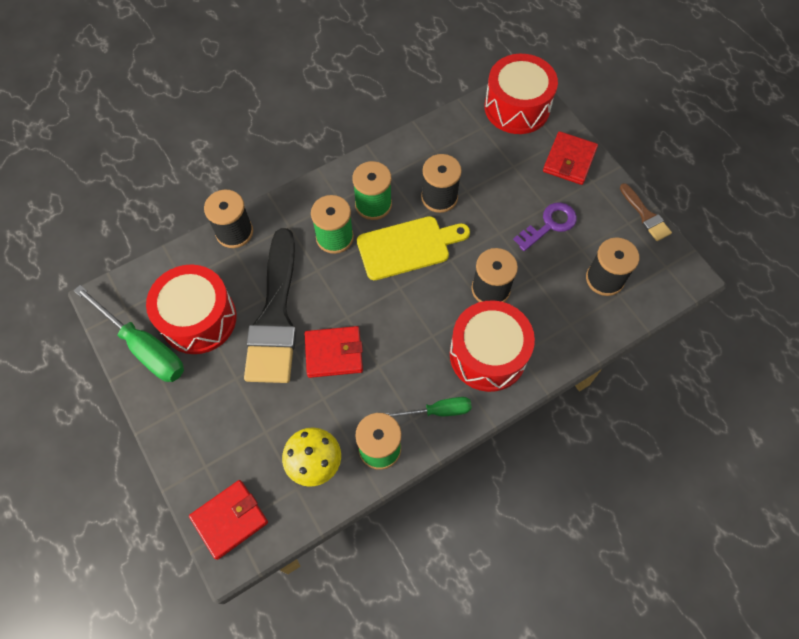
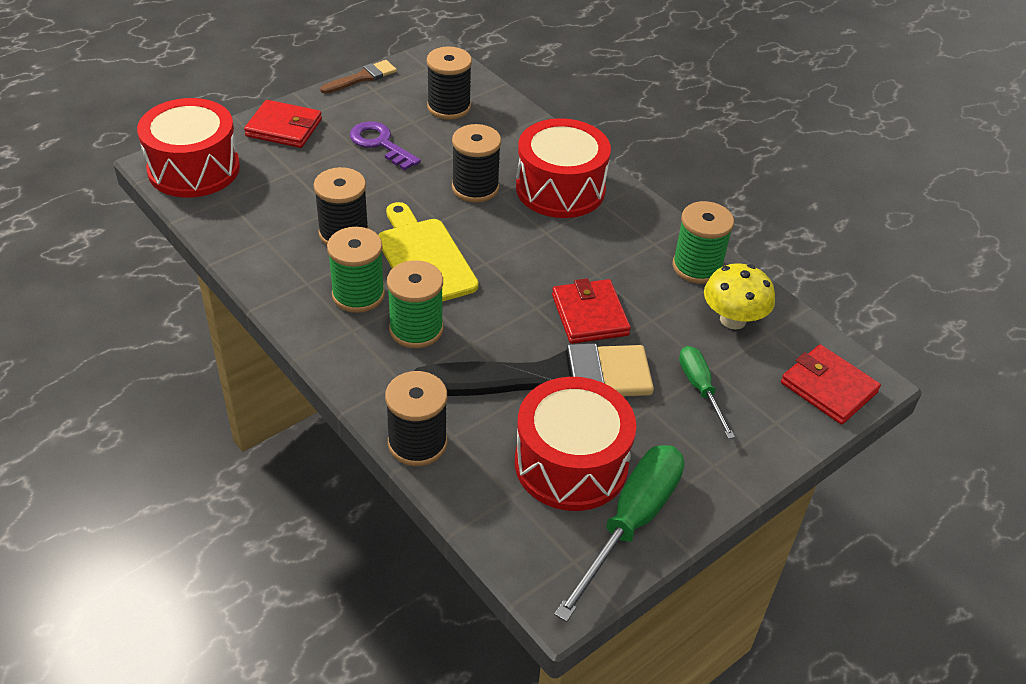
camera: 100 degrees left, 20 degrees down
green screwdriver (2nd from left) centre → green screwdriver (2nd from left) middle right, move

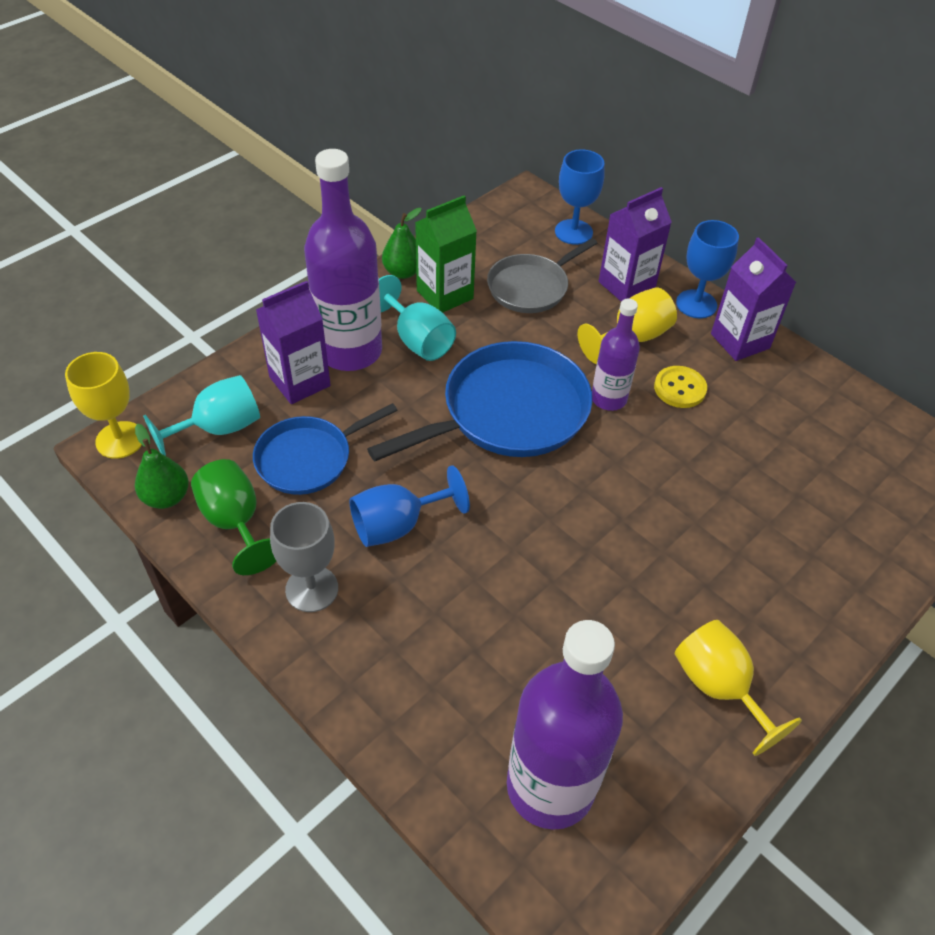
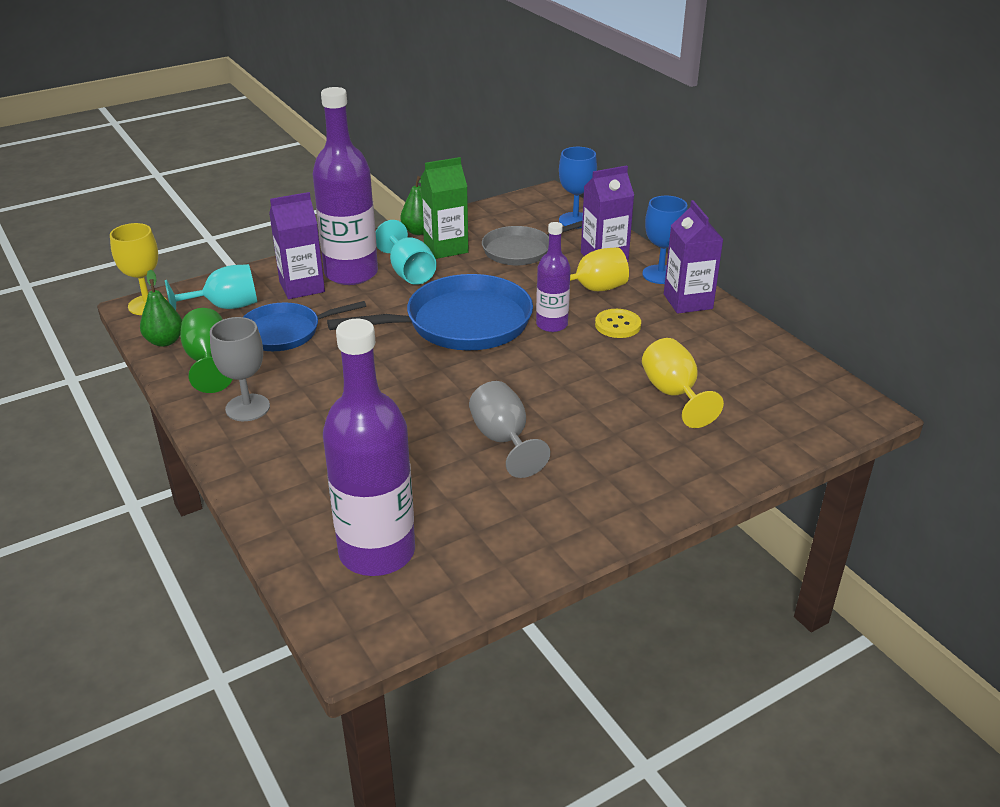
camera: 15 degrees right, 15 degrees down
- → grey goblet (2nd from left) centre
yellow goblet (3rd from left) bottom right → yellow goblet (3rd from left) middle right, move
blue goblet (1st from left) centre → -

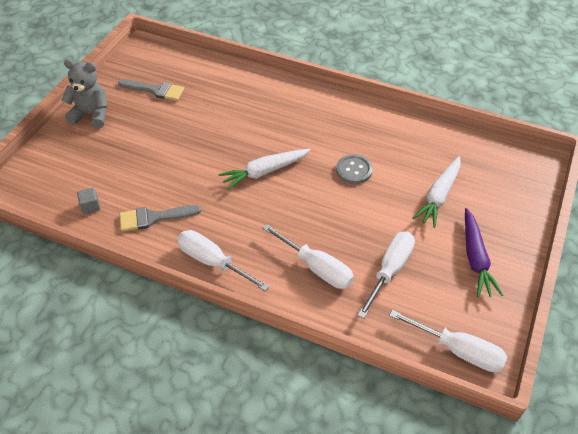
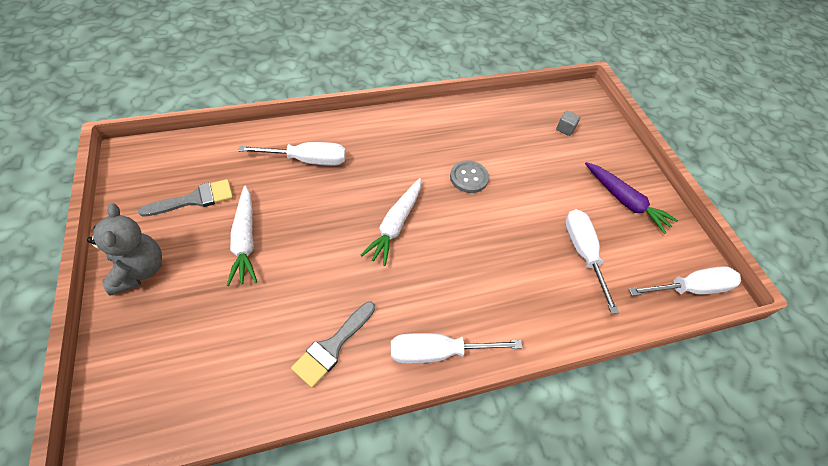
camera: 45 degrees left, 5 degrees up
grey teddy bear top left → grey teddy bear middle left, 105 degrees clockwise
white carrot (2nd from left in the first image) middle right → white carrot (1st from left) middle left, move
white screwdriver (2nd from left in the first image) centre → white screwdriver (1st from left) top centre, move
grey cube middle left → grey cube top right, move

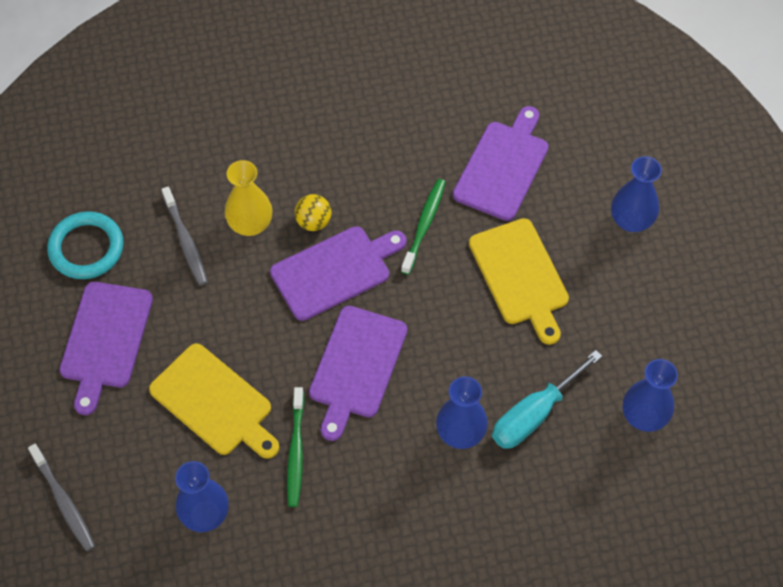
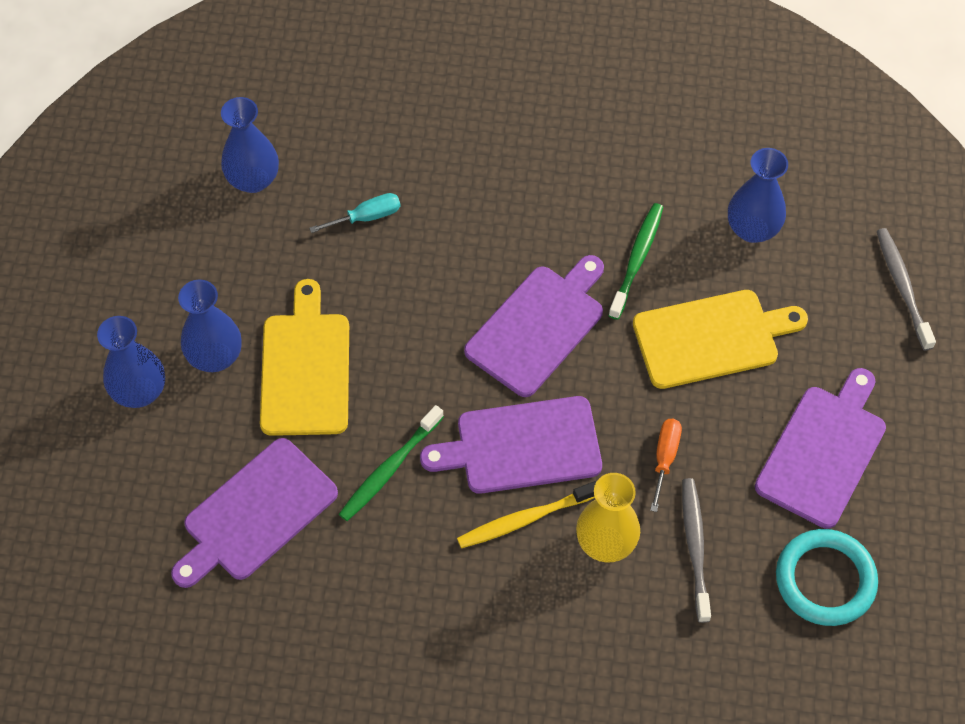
camera: 160 degrees left, 0 degrees up
blue vase (2nd from left) bottom centre → blue vase (2nd from left) middle left, move
turquoise screwdriver bottom right → turquoise screwdriver top centre, x0.58
yellow ball centre → yellow toothbrush bottom centre
yellow cutting board (1st from left in the first image) bottom left → yellow cutting board (2nd from left) middle right, 105 degrees clockwise
- → orange screwdriver middle right

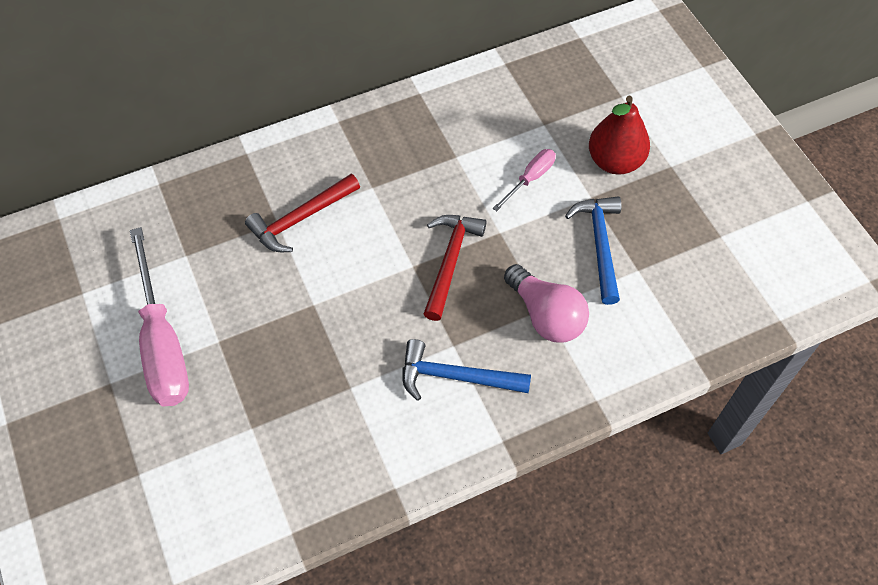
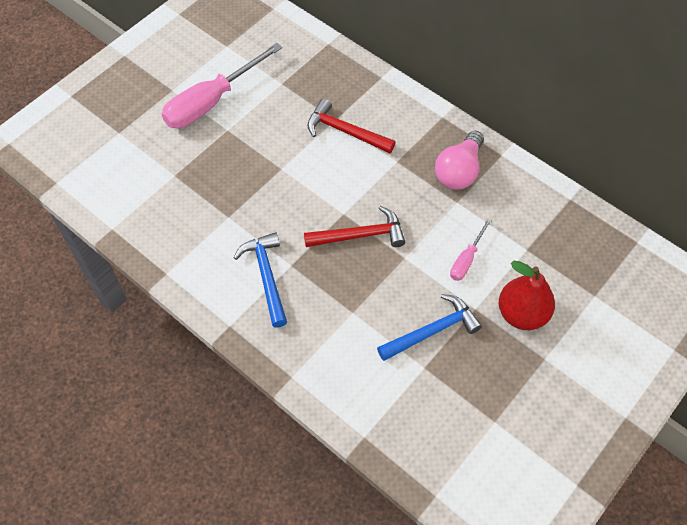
camera: 65 degrees right, 0 degrees up
pink light bulb centre → pink light bulb top right, move
pink screwdriver (2nd from left) top centre → pink screwdriver (2nd from left) middle right, 105 degrees clockwise

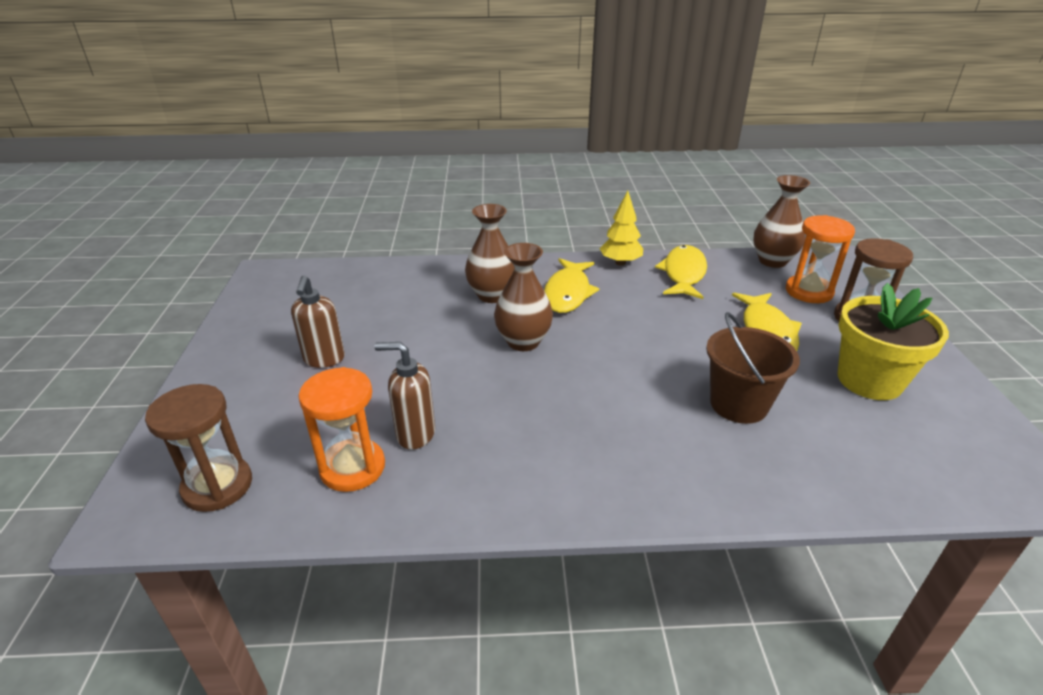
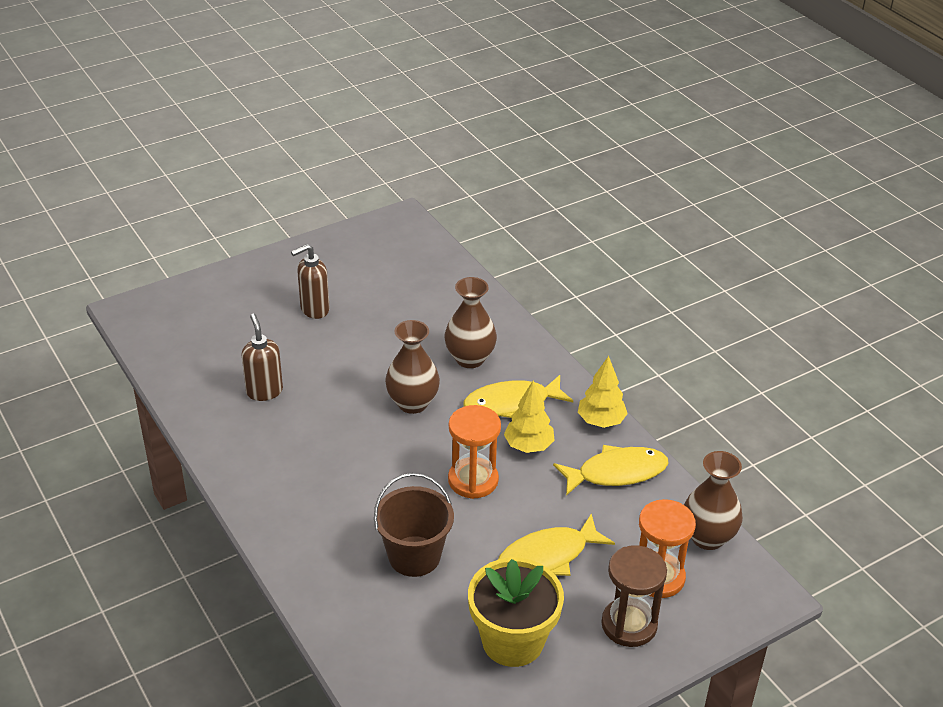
camera: 60 degrees right, 5 degrees up
orange hourglass (1st from left) middle left → orange hourglass (1st from left) centre, move
- → yellow tree (1st from left) centre
brown hourglass (1st from left) middle left → -

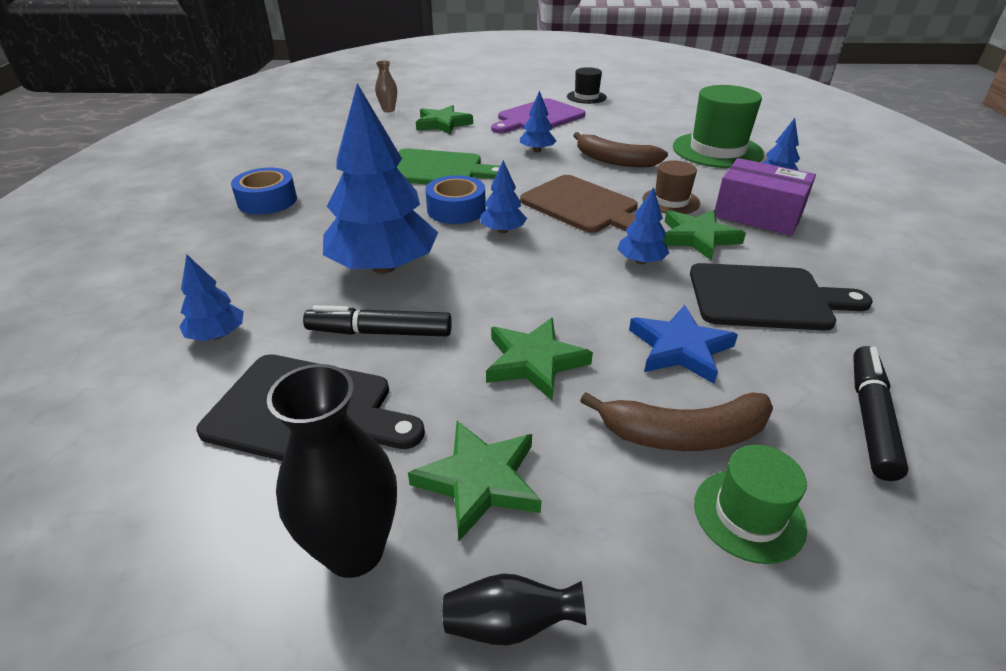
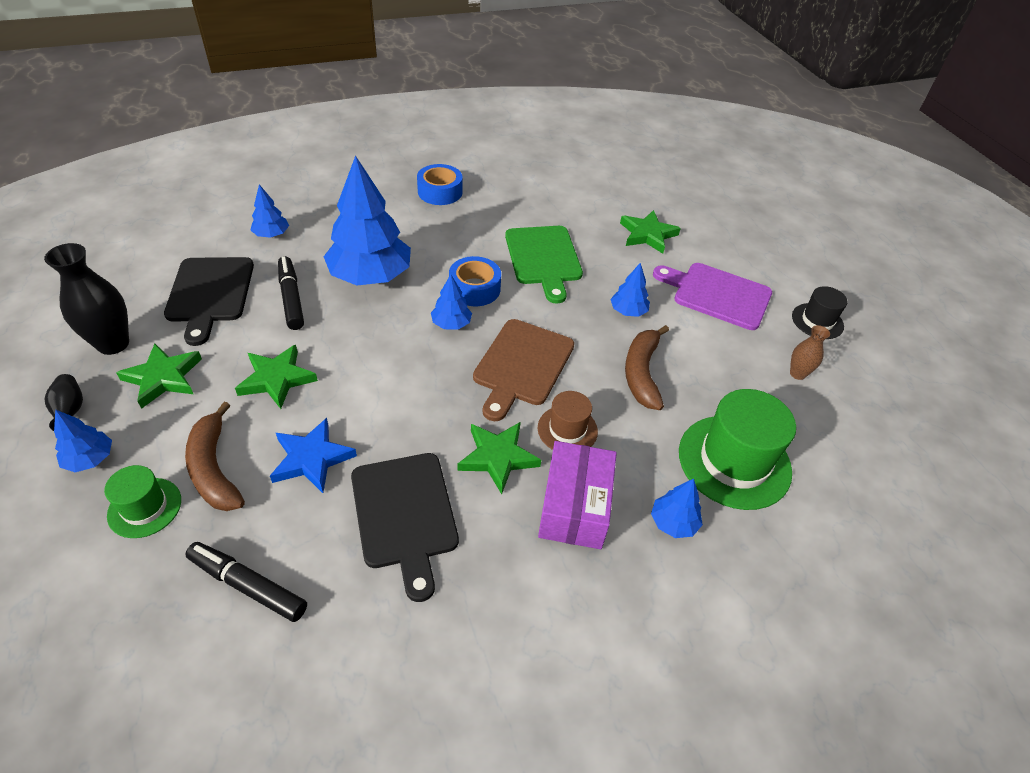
camera: 65 degrees right, 10 degrees up
blue tree (5th from left in the first image) centre → blue tree (1st from left) middle left, move
black marker (2nd from left in the first image) middle right → black marker (1st from left) bottom left, 150 degrees counterclockwise
brown vase top centre → brown vase middle right, move

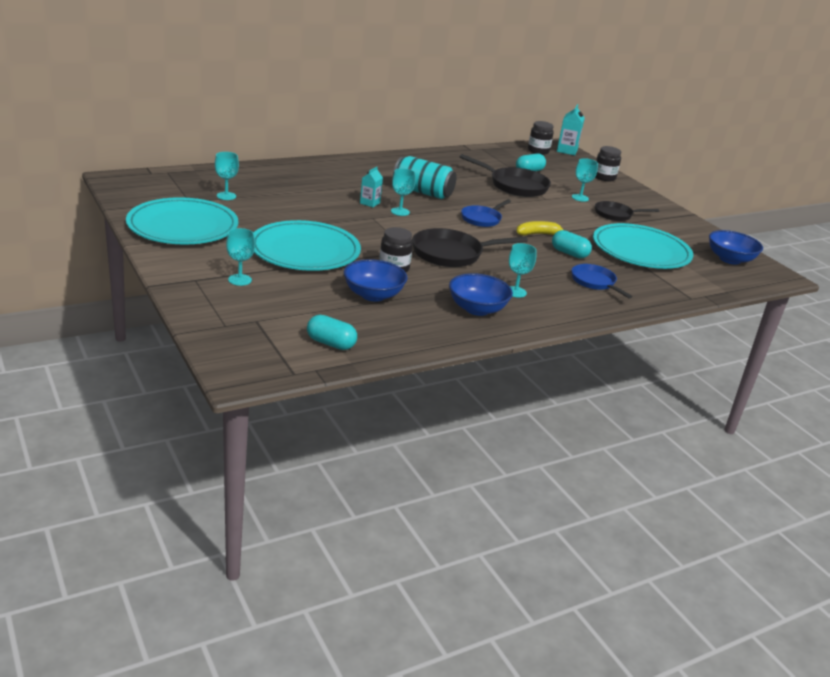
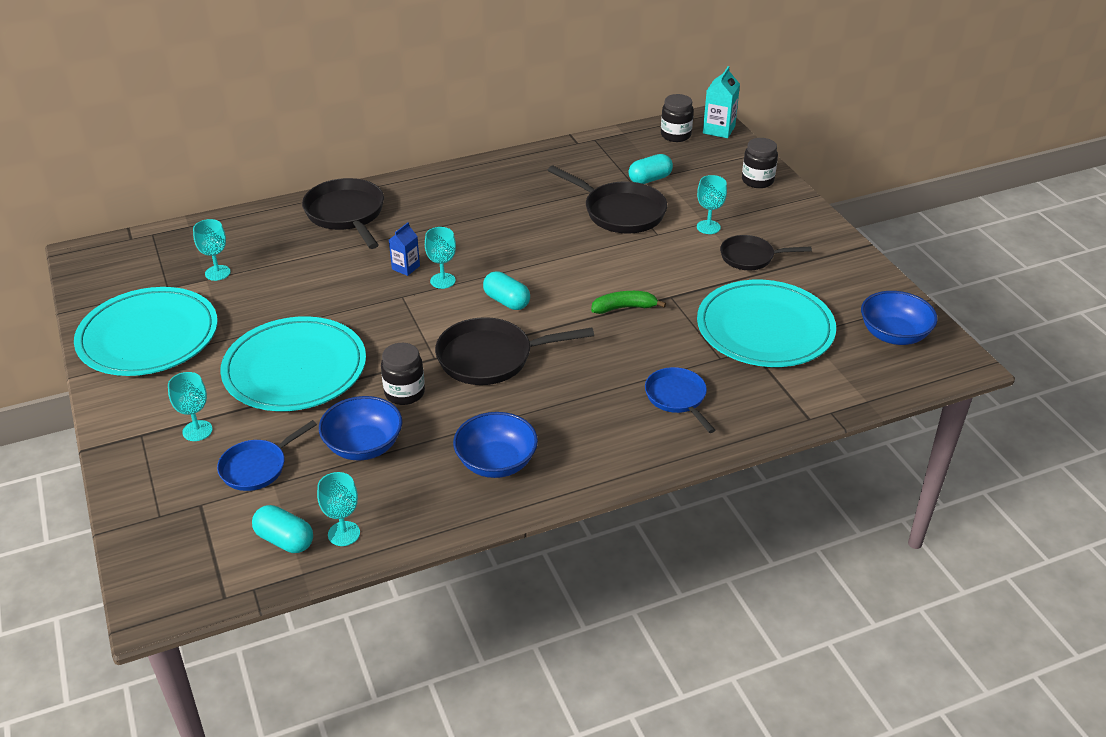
camera: 10 degrees right, 10 degrees up
blue pan (1st from left) top centre → blue pan (1st from left) middle left, move
- → black pan (1st from left) top left
turquoise goblet (4th from left in the first image) centre → turquoise goblet (3rd from left) bottom left, move
turquoise carton (1st from left) top centre → blue carton centre
turquoise capsule (3rd from left in the first image) middle right → turquoise capsule (2nd from left) centre, move
yellow banana centre → green banana centre
turquoise can top centre → -

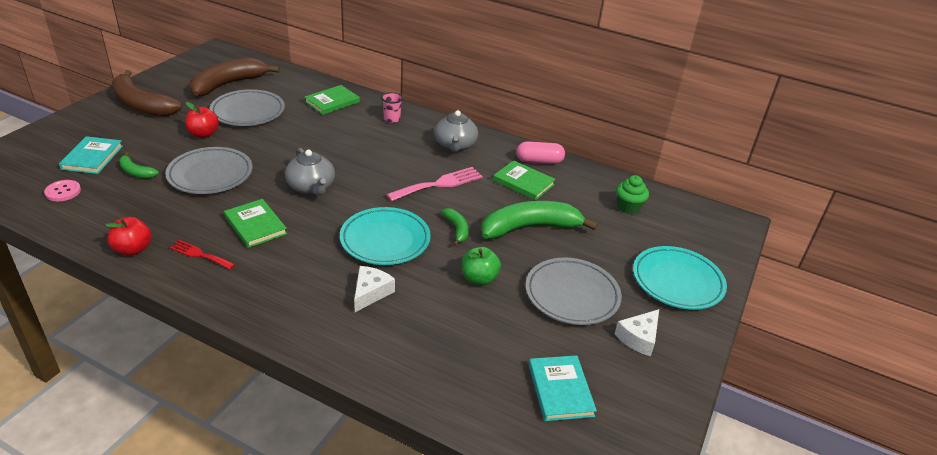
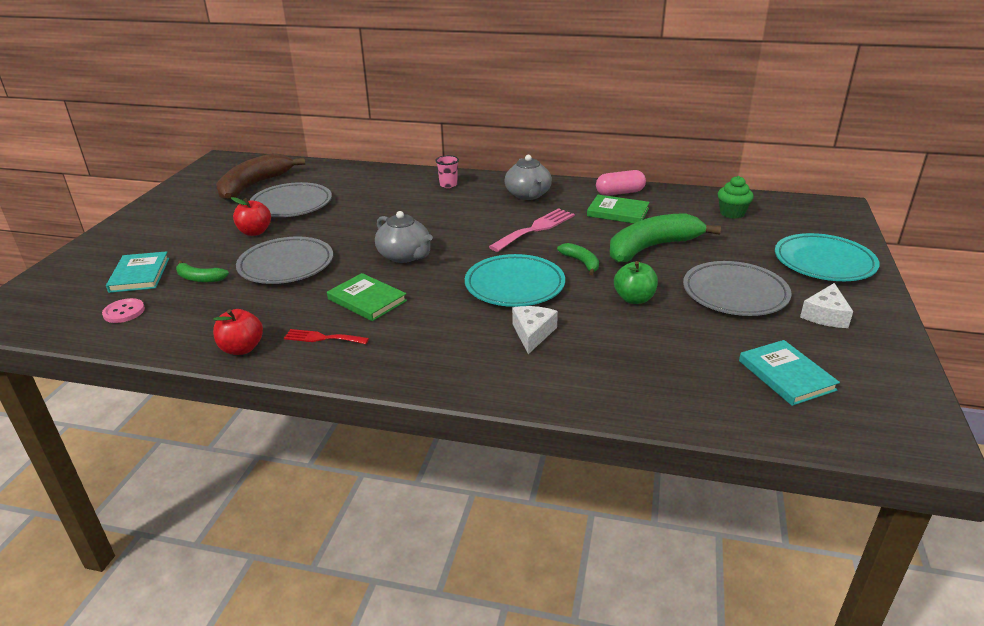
camera: 10 degrees left, 5 degrees down
brown banana (1st from left) top left → -
green book (2nd from left) top centre → -

